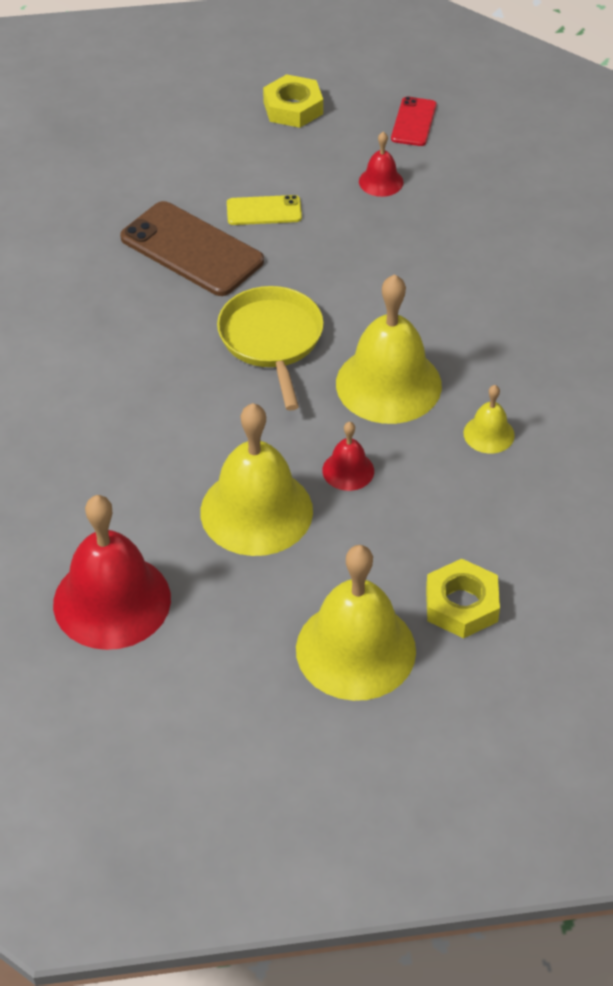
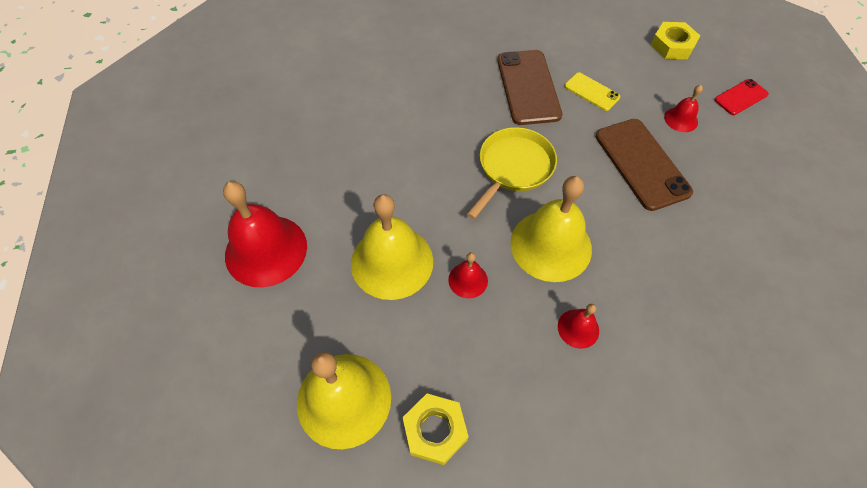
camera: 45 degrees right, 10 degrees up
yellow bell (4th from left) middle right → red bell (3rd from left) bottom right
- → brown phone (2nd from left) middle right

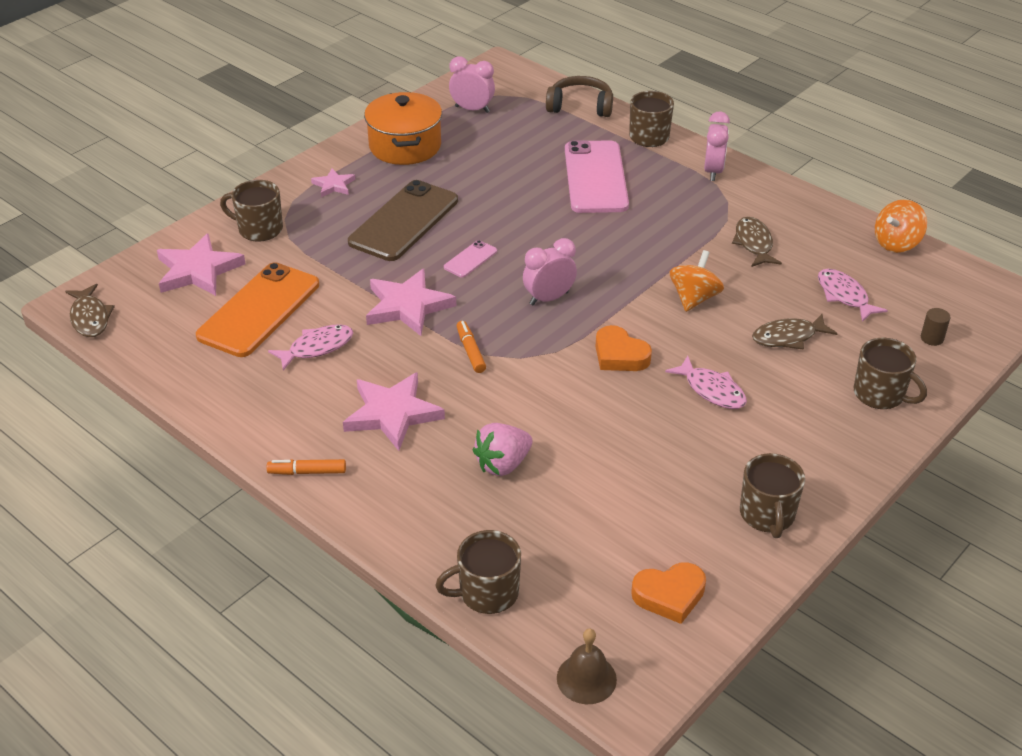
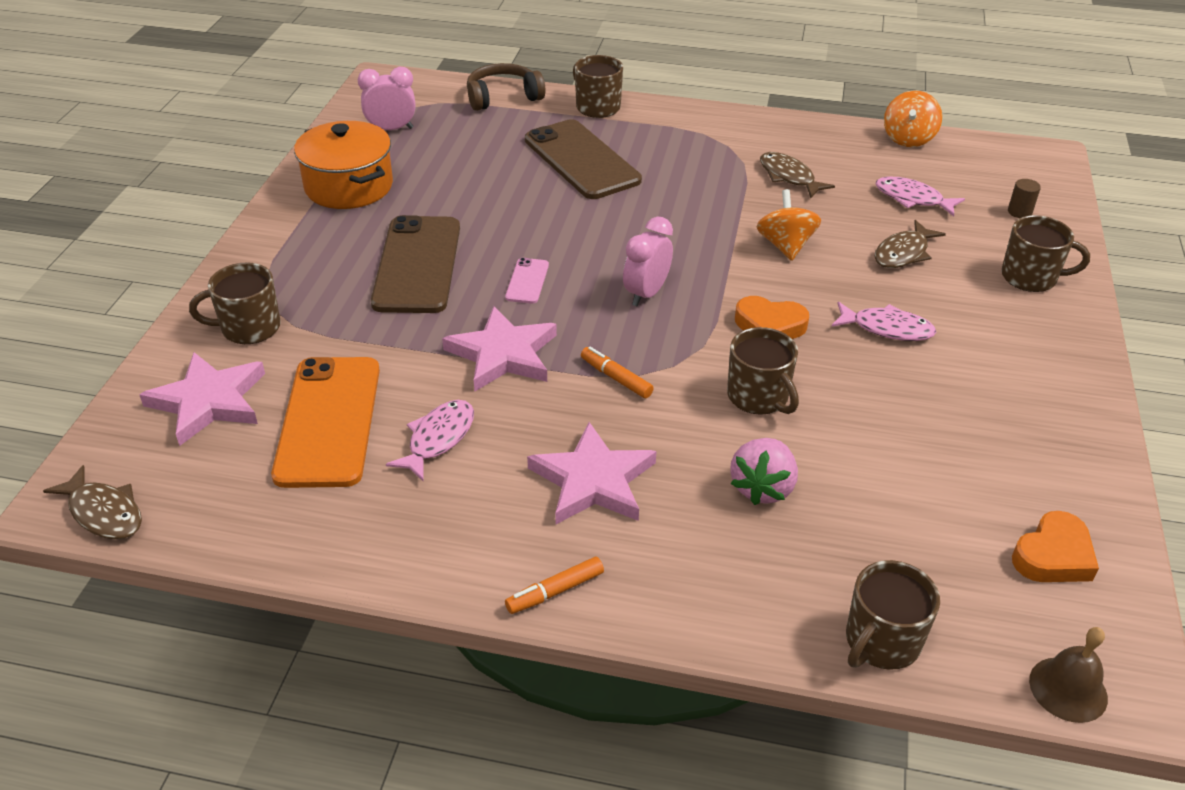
camera: 30 degrees left, 0 degrees up
pink phone (2nd from left) top centre → brown phone (2nd from left) top centre
brown mug (4th from left in the first image) middle right → brown mug (3rd from left) centre, move
pink star (2nd from left) top left → -
pink clock (3rd from left) top right → -

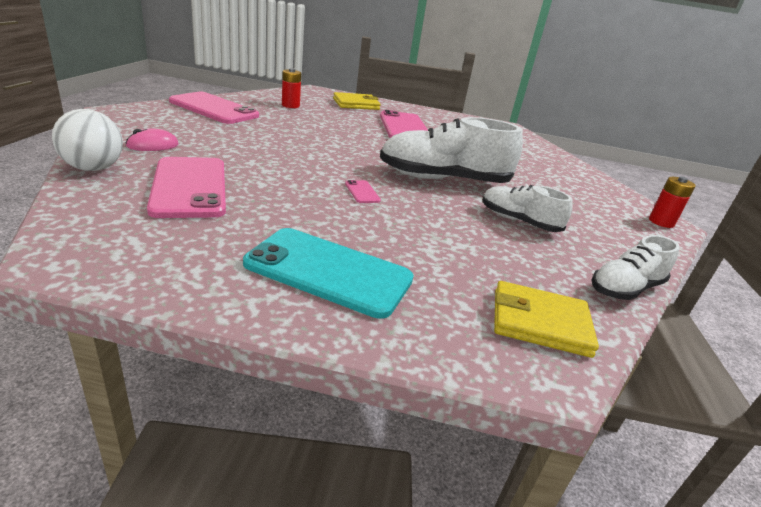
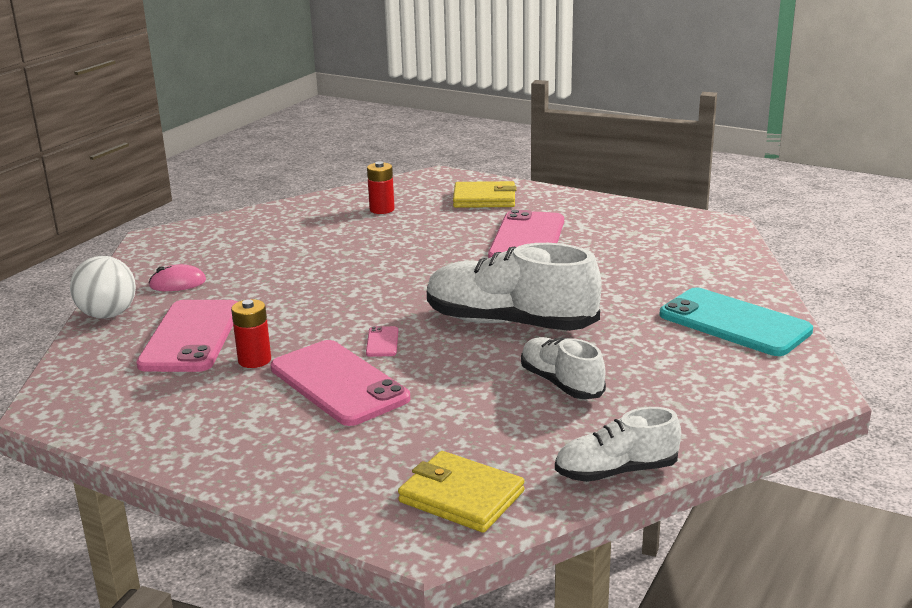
camera: 25 degrees right, 5 degrees down
red battery (2nd from left in the first image) middle right → red battery (1st from left) middle left, move
pink phone (2nd from left) top left → pink phone (2nd from left) centre, move
turquoise phone centre → turquoise phone middle right, move

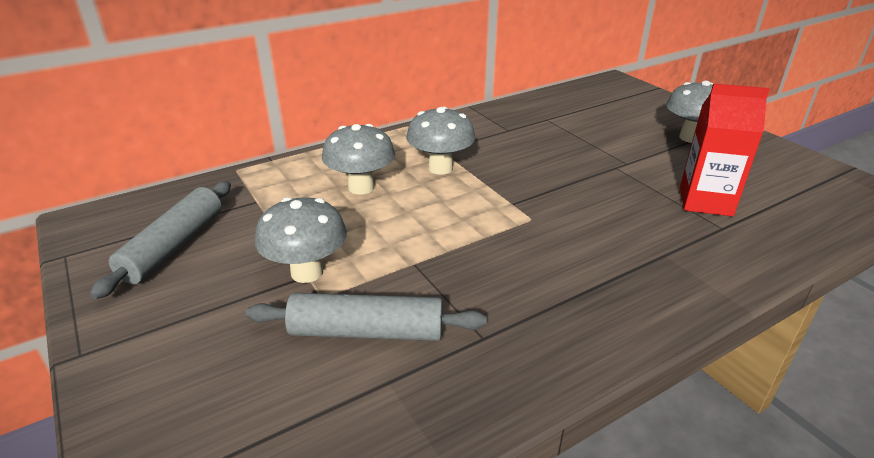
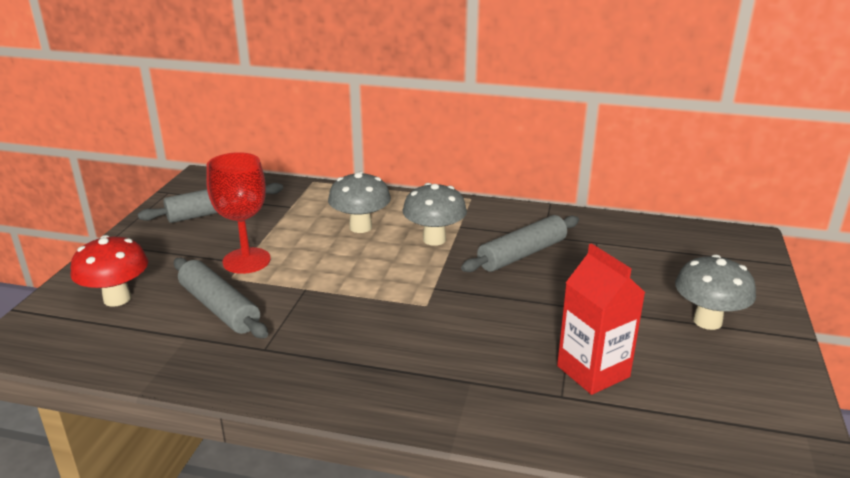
camera: 45 degrees right, 5 degrees down
- → red mushroom middle left
grey mushroom (1st from left) centre → red goblet middle left
- → grey rolling pin (3rd from left) centre

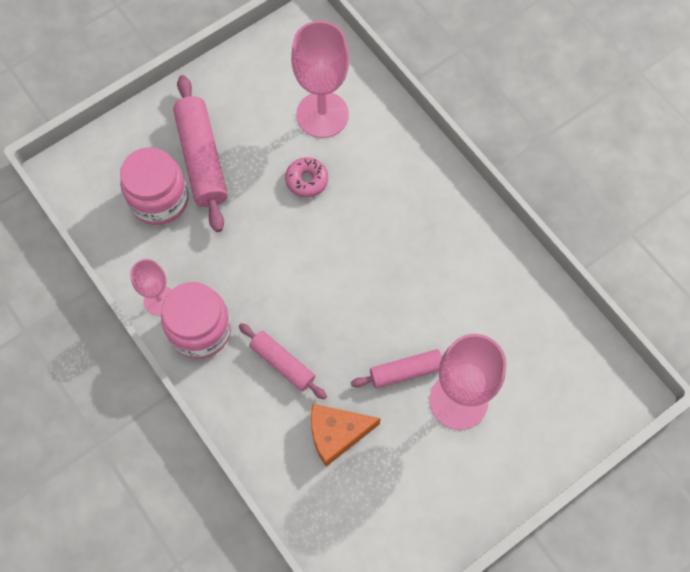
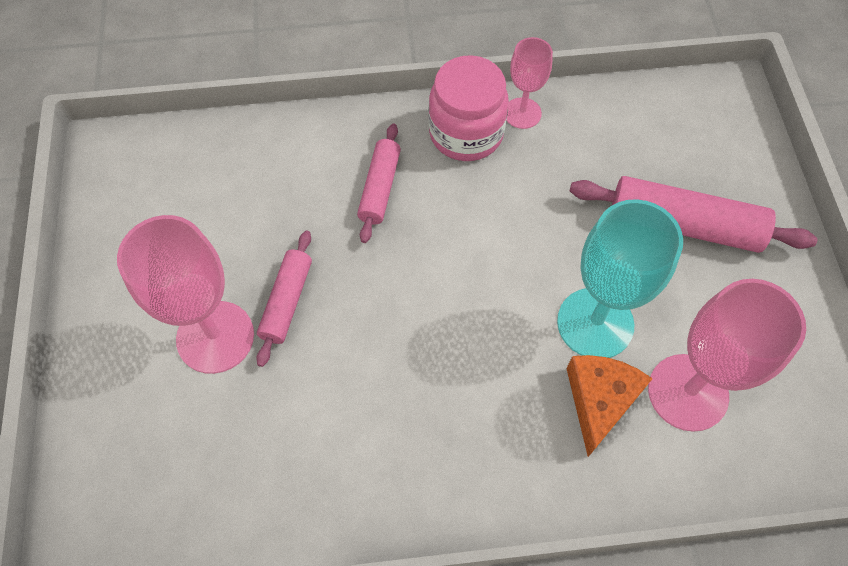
camera: 120 degrees right, 5 degrees down
pink rolling pin (2nd from left) centre → pink rolling pin (2nd from left) top centre, 60 degrees counterclockwise
pink donut top centre → turquoise goblet middle right
orange cheese bottom centre → orange cheese bottom right, move
pink jar (1st from left) top left → -

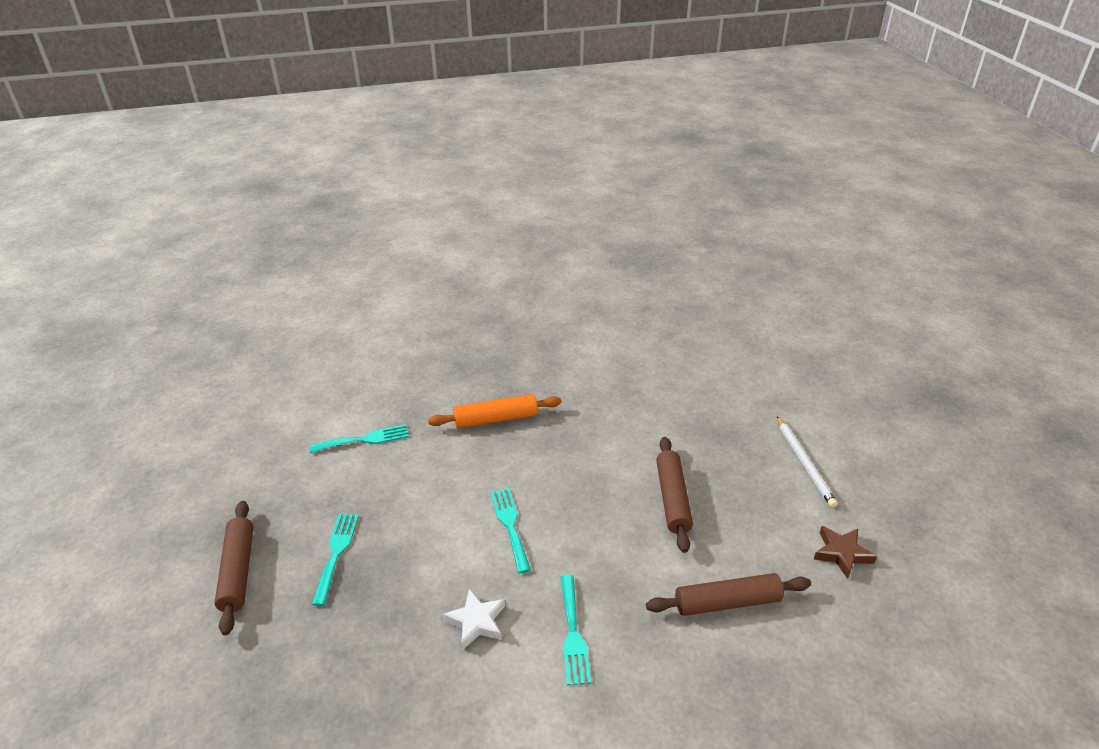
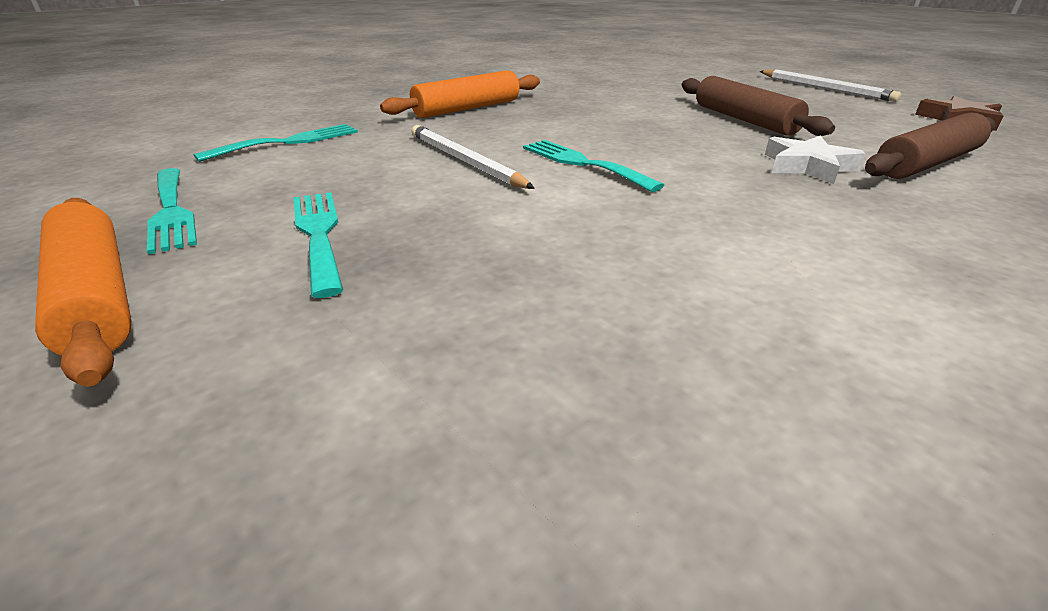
camera: 25 degrees left, 5 degrees down
brown rolling pin (1st from left) bottom left → orange rolling pin (1st from left) middle left
turquoise fork (4th from left in the first image) bottom centre → turquoise fork (1st from left) middle left, move
- → white pencil (1st from left) top centre
white star bottom centre → white star top right, move

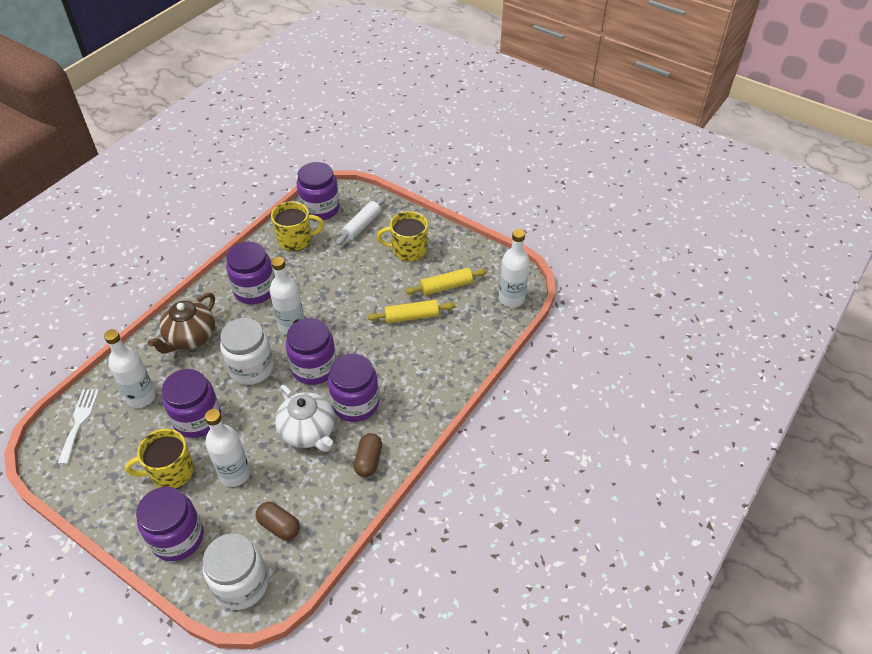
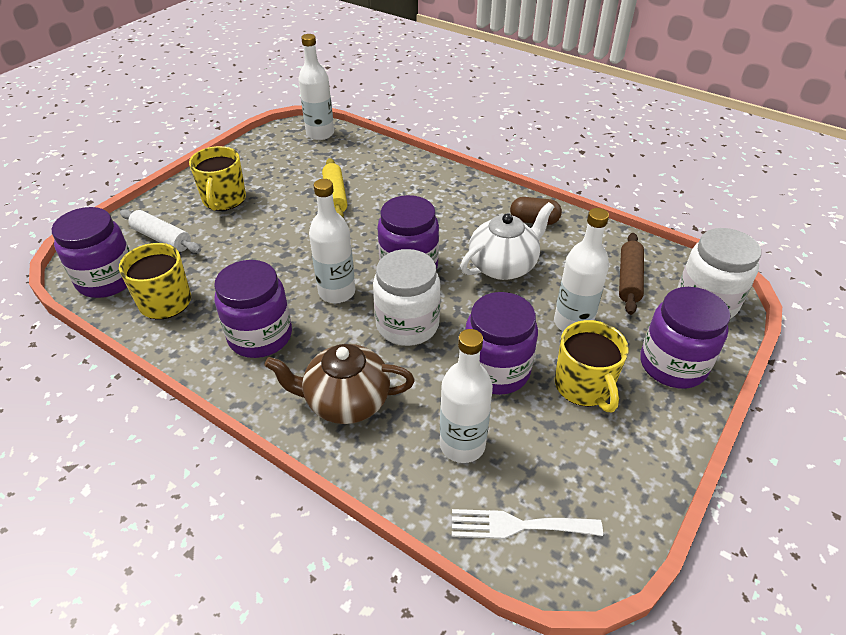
camera: 90 degrees left, 5 degrees down
brown teapot middle left → brown teapot centre, 150 degrees clockwise
brown capsule (1st from left) bottom left → brown rolling pin middle right
purple jar (6th from left) centre → -
yellow rolling pin (2nd from left) centre → -

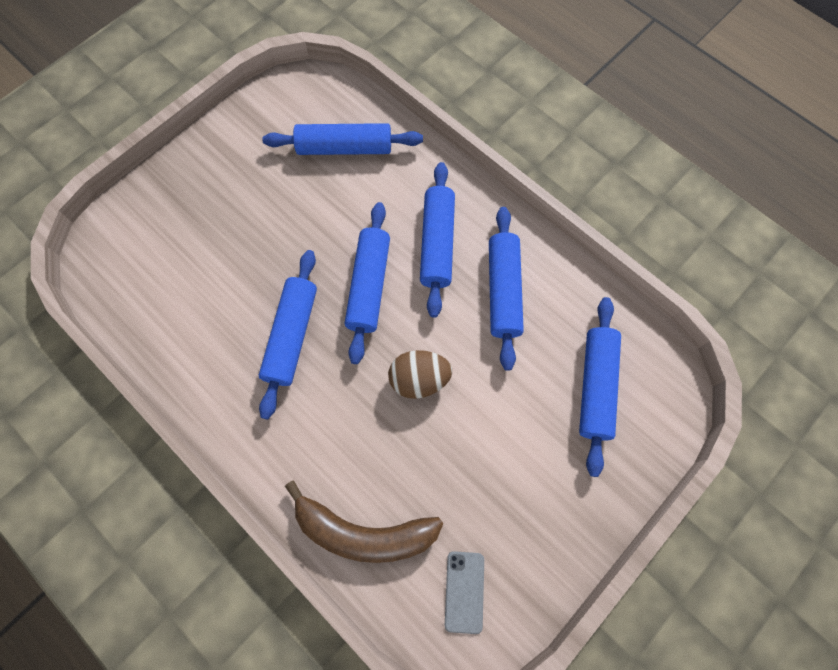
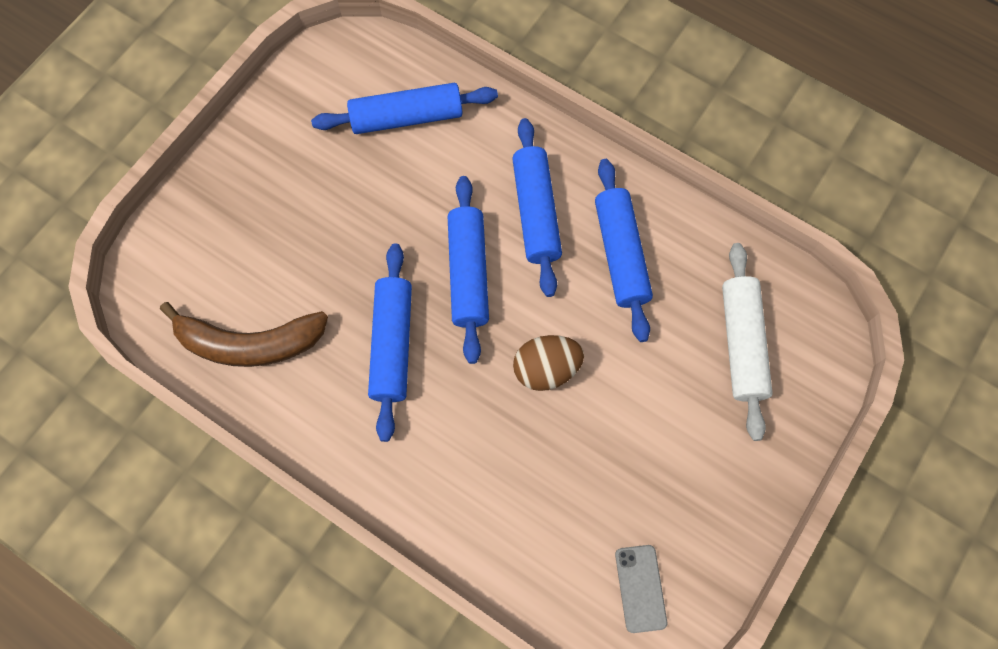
camera: 10 degrees left, 0 degrees up
brown banana bottom centre → brown banana middle left, move
blue rolling pin (6th from left) middle right → white rolling pin middle right

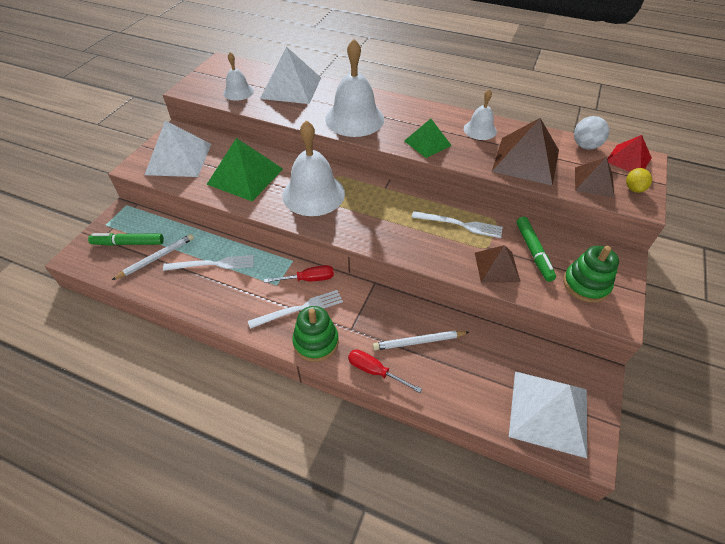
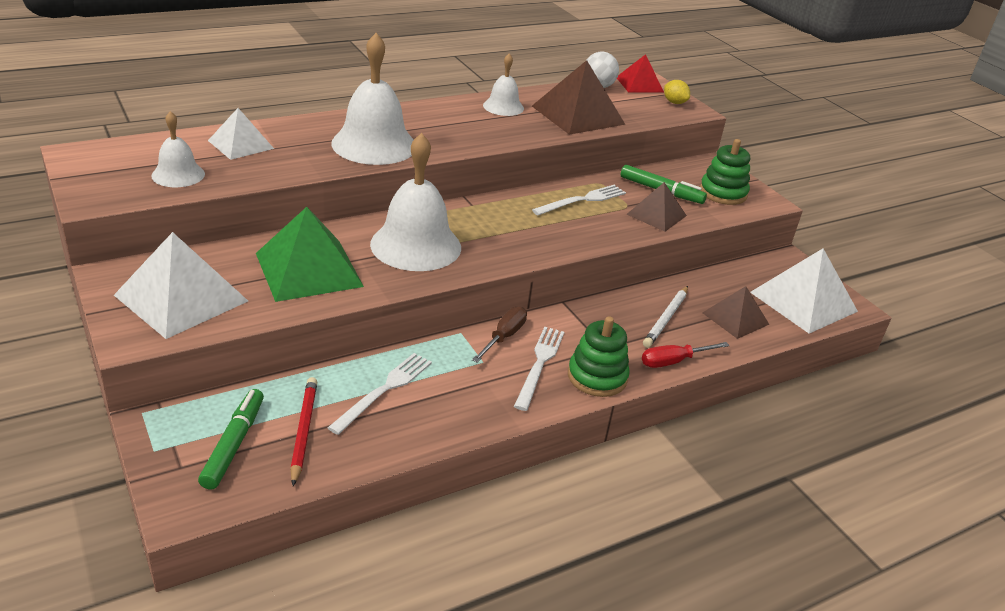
camera: 55 degrees left, 15 degrees down
green marker (1st from left) middle left → green marker (1st from left) bottom left, 150 degrees clockwise
white pyramid (2nd from left) top centre → white pyramid (2nd from left) top left, x0.60
white pencil (1st from left) middle left → red pencil bottom left
red screwdriver (1st from left) centre → brown screwdriver centre
brown pyramid (3rd from left) top right → brown pyramid (3rd from left) middle right, move
green pyramid (2nd from left) top centre → -

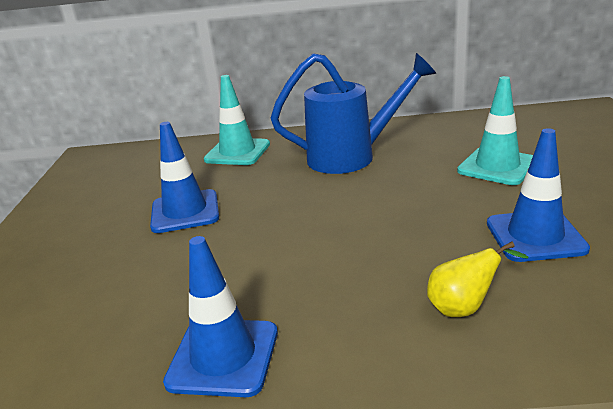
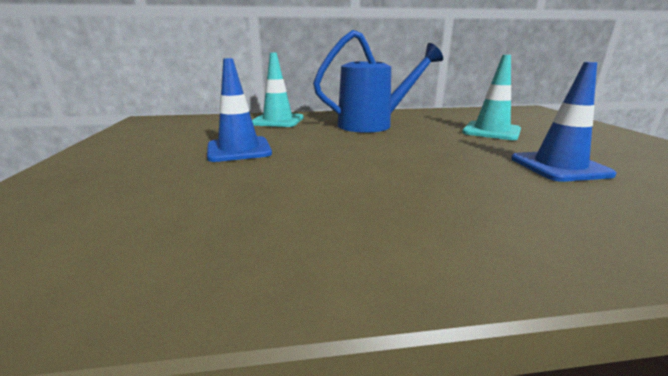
camera: 10 degrees left, 5 degrees down
blue traffic cone (2nd from left) bottom centre → -
yellow pear bottom right → -

